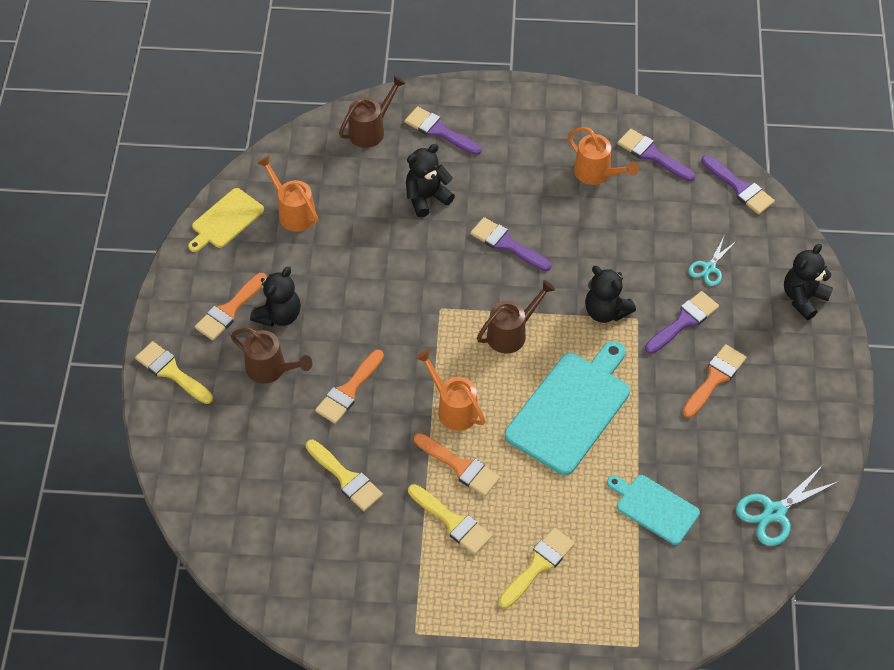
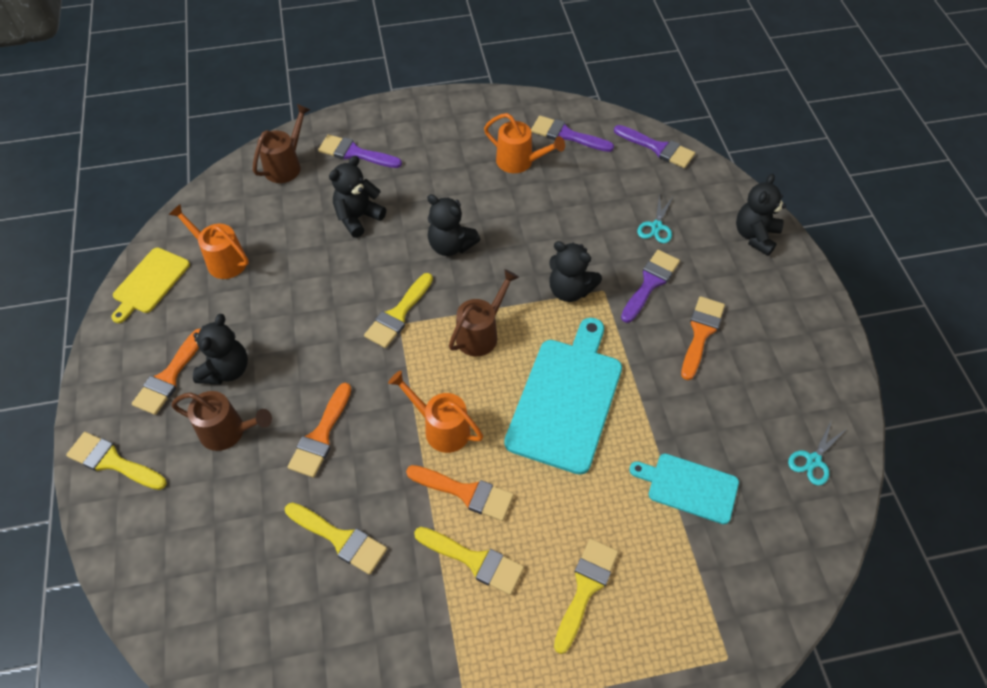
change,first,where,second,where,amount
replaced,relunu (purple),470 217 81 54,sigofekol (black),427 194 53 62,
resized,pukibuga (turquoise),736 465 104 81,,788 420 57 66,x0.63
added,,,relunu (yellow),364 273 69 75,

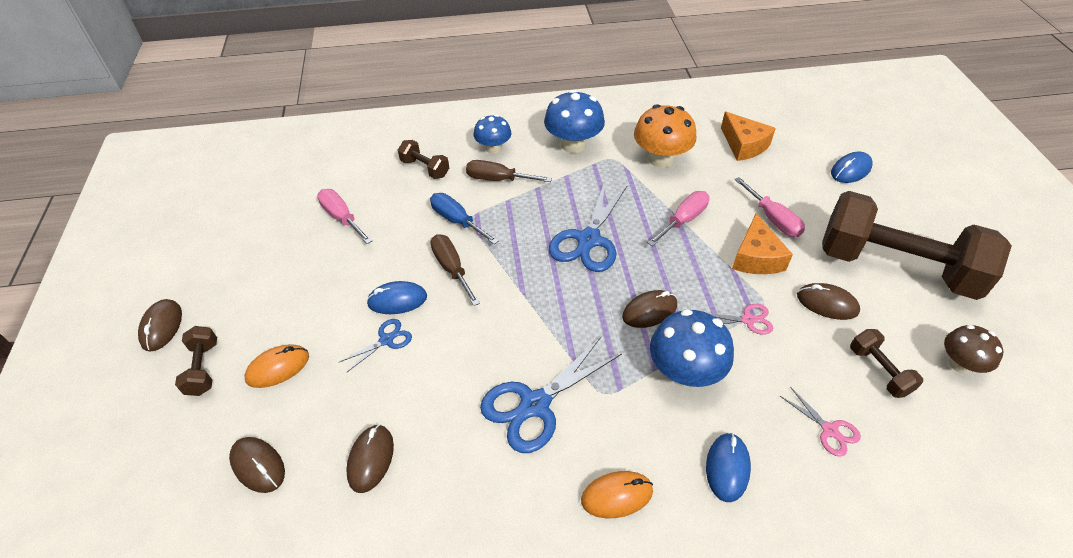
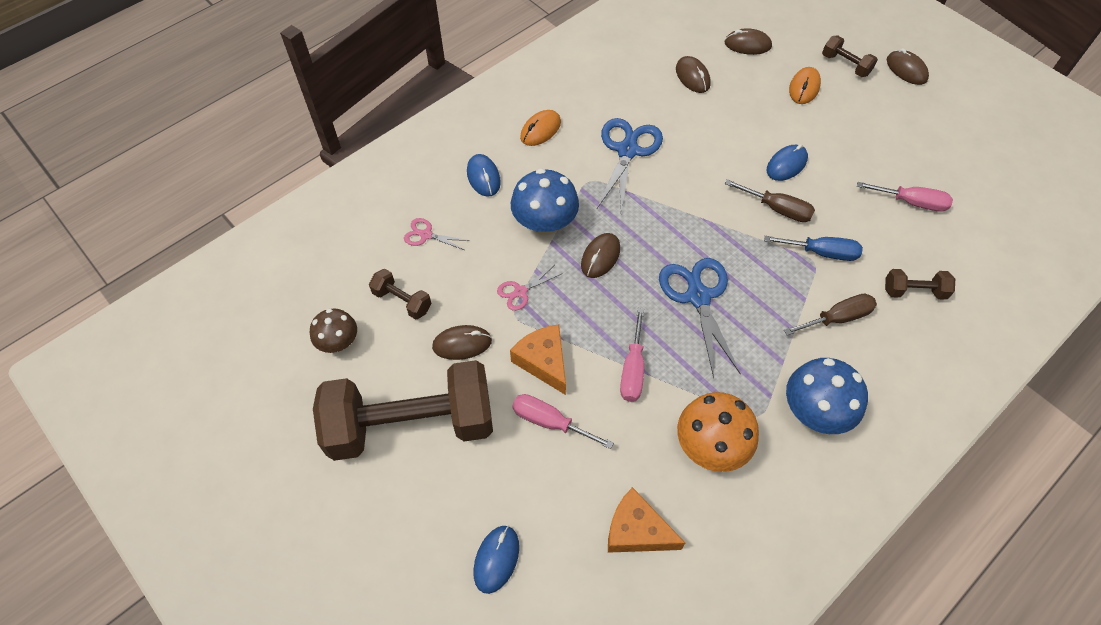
change,first,where,second,where,amount
removed,pukibuga (blue),339 319 73 53,,,
removed,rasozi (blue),474 114 37 40,,,

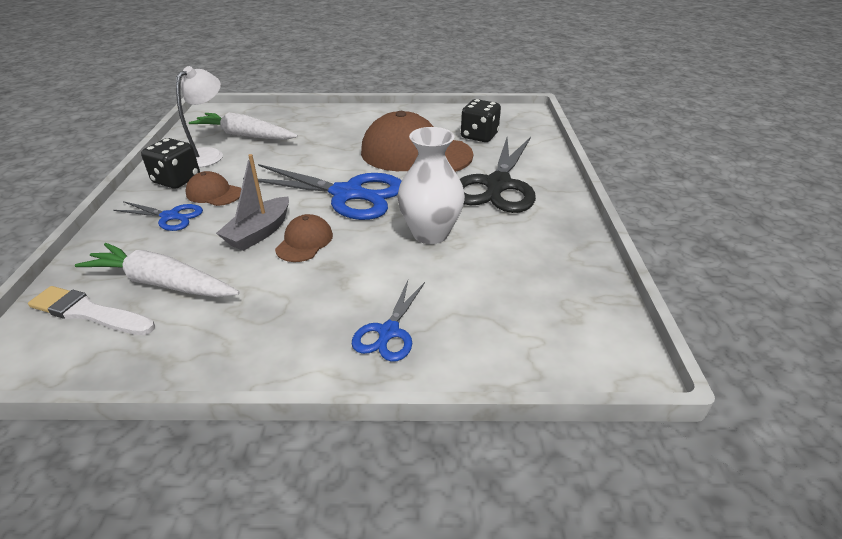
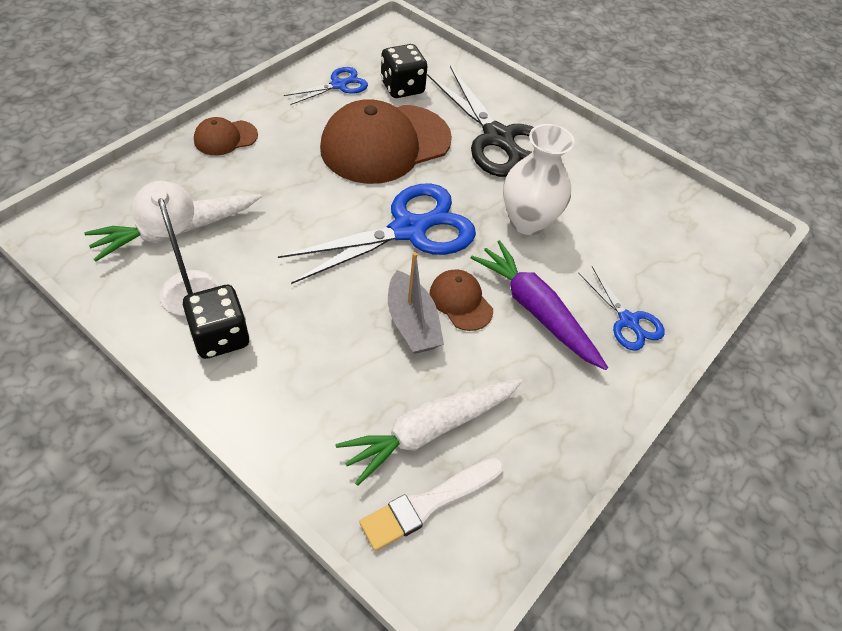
change,first,where,second,where,amount
moved,pukibuga (blue),113 201 90 30,,284 67 84 38,
moved,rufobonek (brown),186 171 56 35,,194 117 64 38,
added,,,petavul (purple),471 240 137 130,

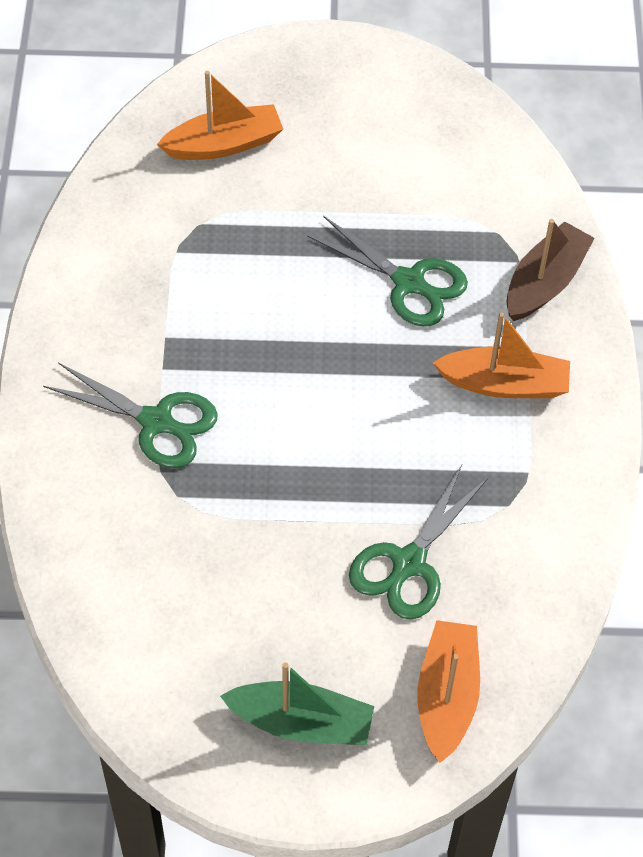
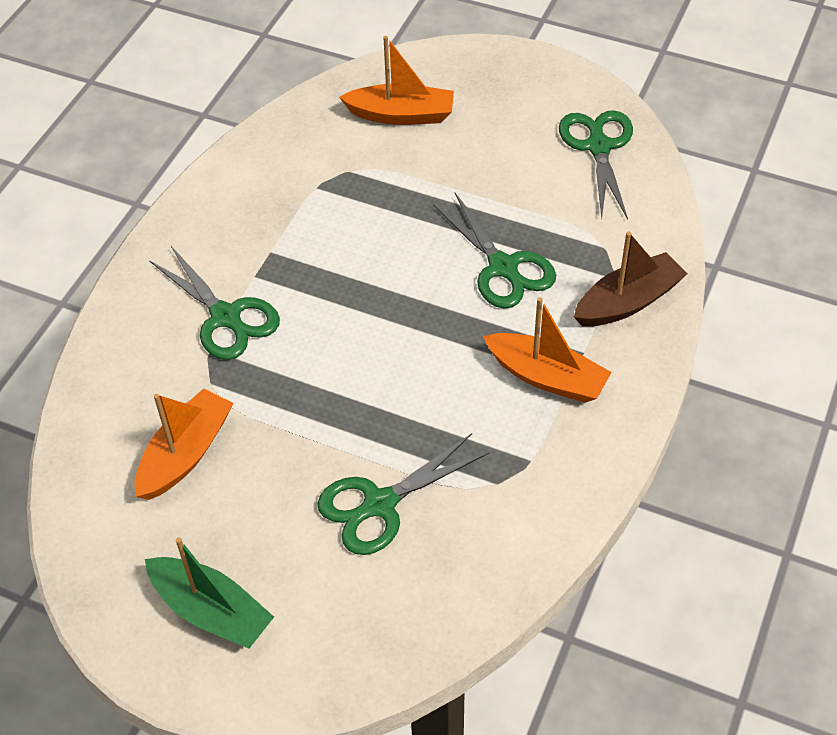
change,first,where,second,where,amount
moved,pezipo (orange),417 620 63 143,,135 388 98 112,
added,,,pukibuga (green),559 110 74 109,

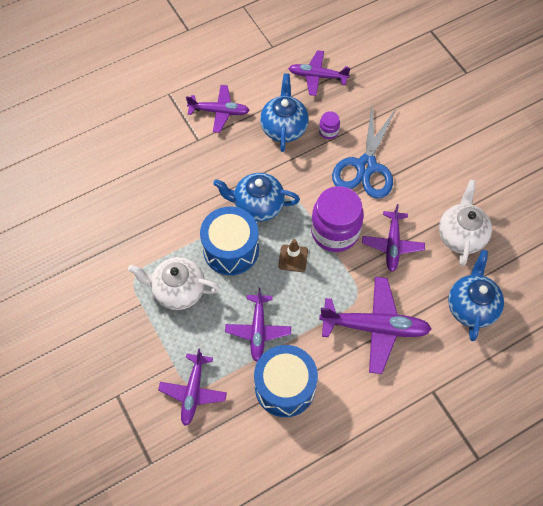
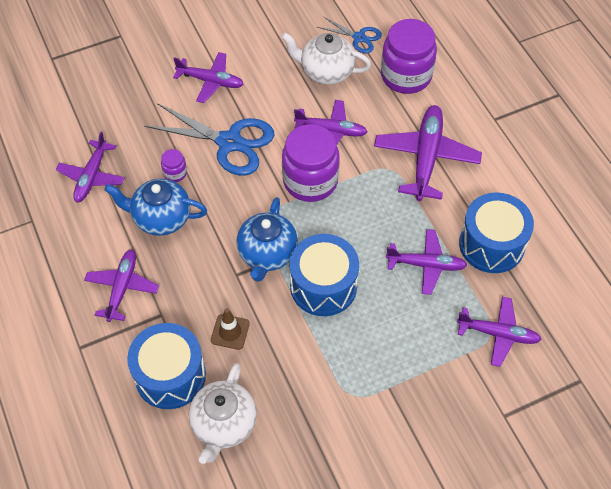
change,first,where,second,where,amount
moved,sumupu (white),128 257 92 53,,189 363 68 101,
moved,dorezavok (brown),278 239 30 33,,211 308 39 42,
replaced,sumupu (blue),448 250 56 91,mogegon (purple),381 19 56 75,
added,,,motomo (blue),127 323 79 86,
added,,,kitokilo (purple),173 52 71 51,
added,,,pukibuga (blue),317 16 65 37,

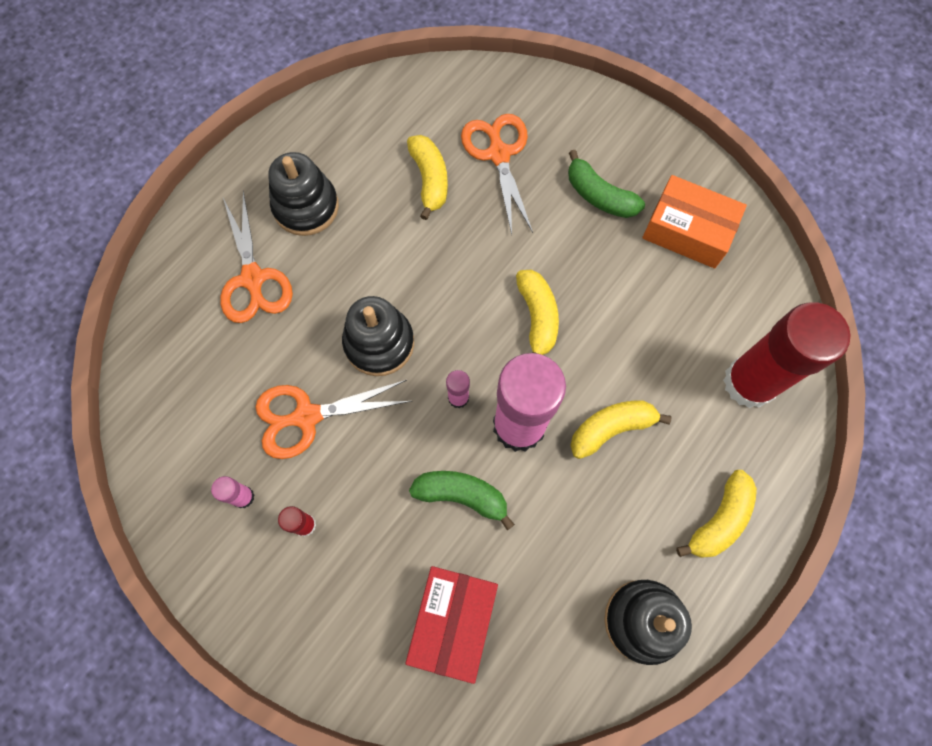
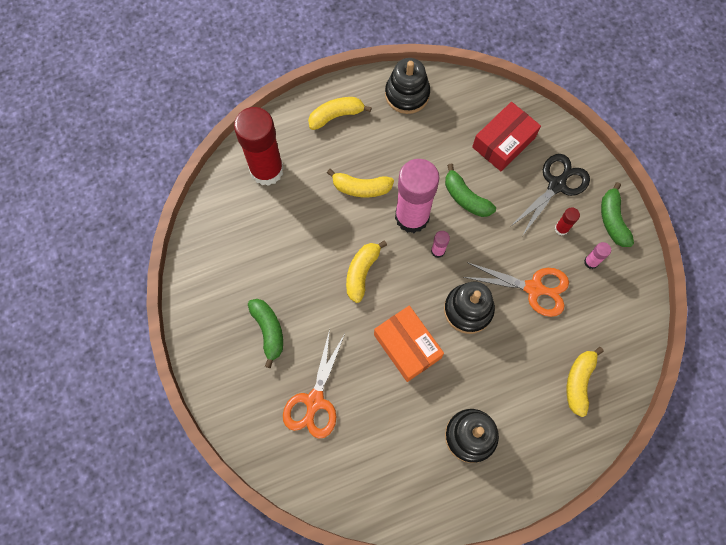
change,first,where,second,where,amount
removed,pukibuga (orange),221 191 72 132,,,
moved,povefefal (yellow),407 135 41 85,,567 347 37 70,
moved,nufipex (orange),642 175 105 93,,374 306 70 76,
added,,,pukibuga (black),510 154 80 82,
added,,,povefefal (green),601 182 33 65,

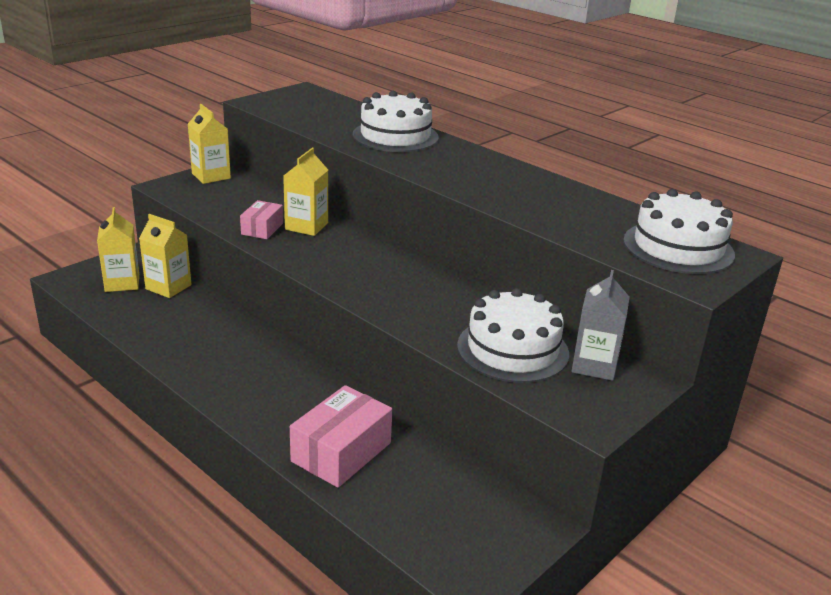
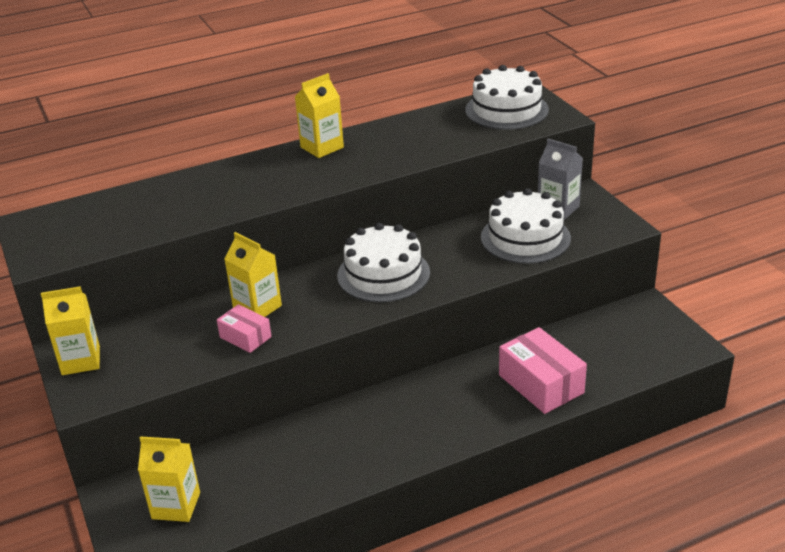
change,first,where,second,where,amount
moved,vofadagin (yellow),139 214 53 84,,295 73 49 85,
moved,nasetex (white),353 91 86 61,,337 223 93 79,

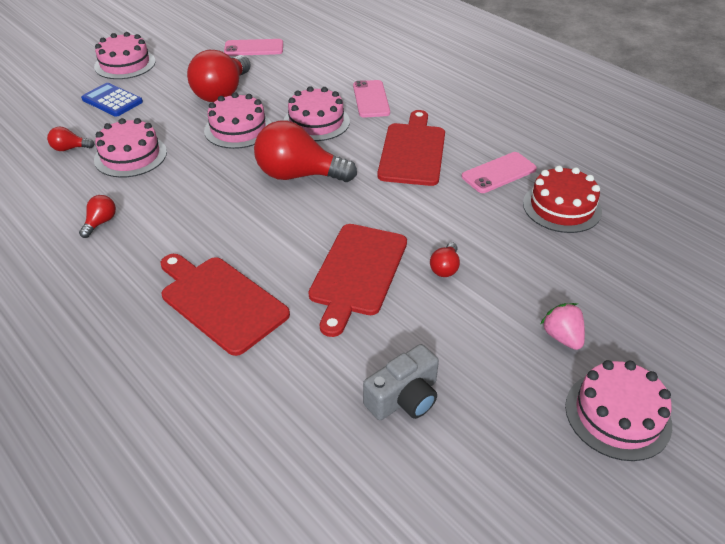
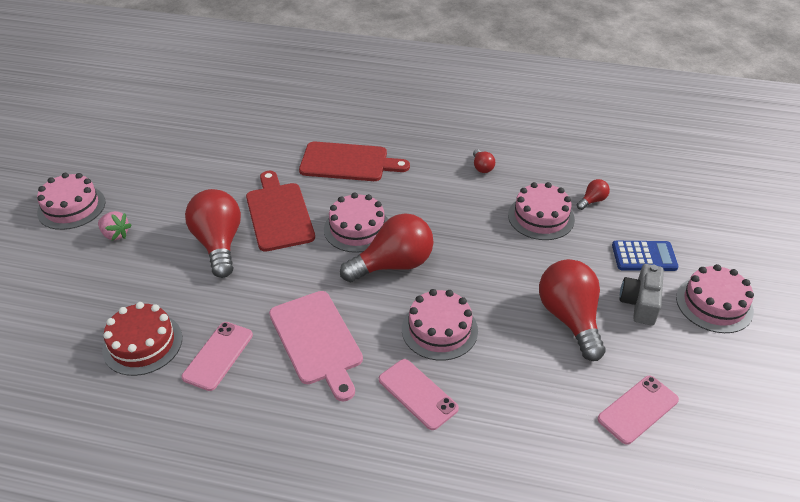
change,first,where,second,where,amount
moved,nasetex (pink),204 92 67 57,,324 193 64 60,
moved,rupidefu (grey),363 344 76 76,,619 264 45 61,
recoloured,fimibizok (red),377 110 68 76,fimibizok (pink),269 291 94 110,
resized,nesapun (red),430 243 30 34,,185 189 56 89,x2.26

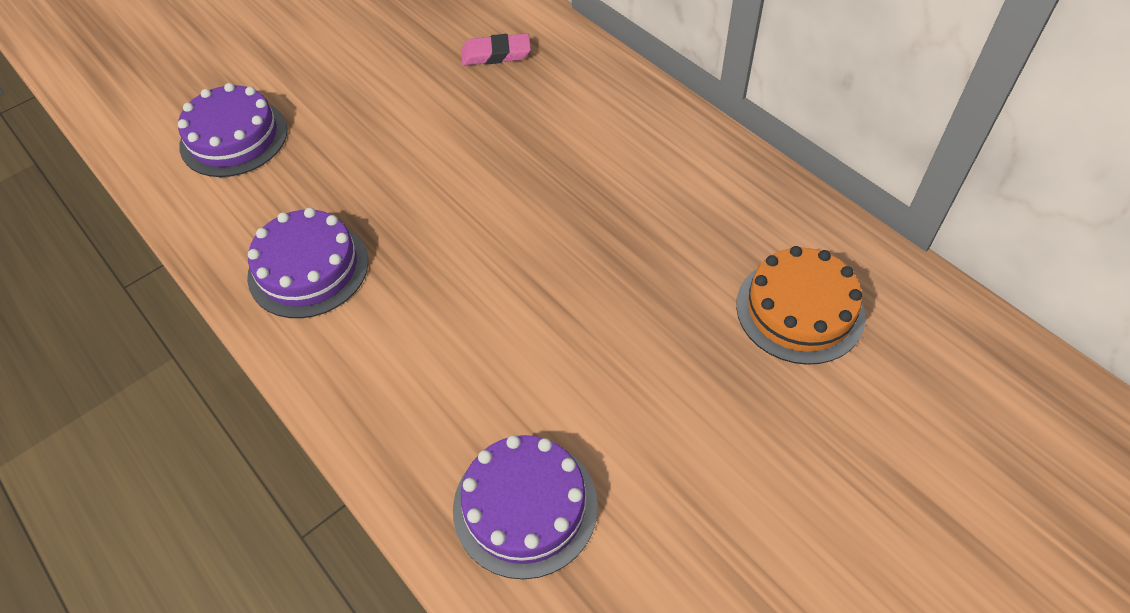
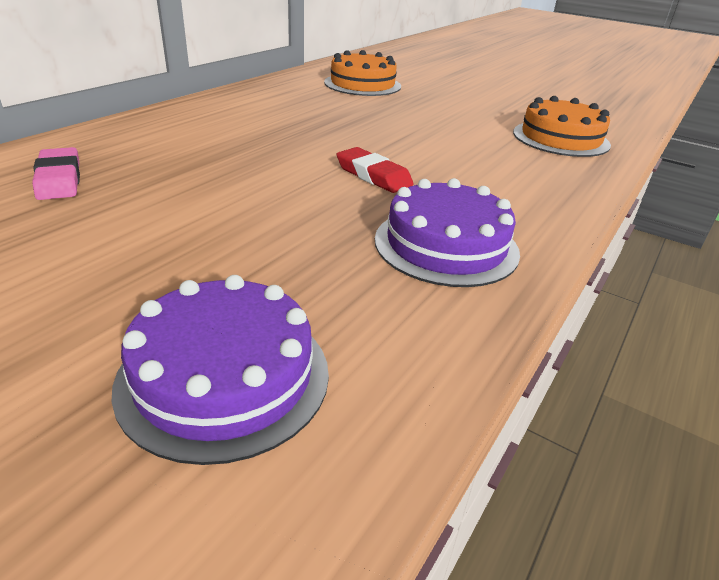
change,first,where,second,where,amount
recoloured,nasetex (purple),453 435 145 144,nasetex (orange),513 96 98 61,
added,,,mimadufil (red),336 147 77 46,

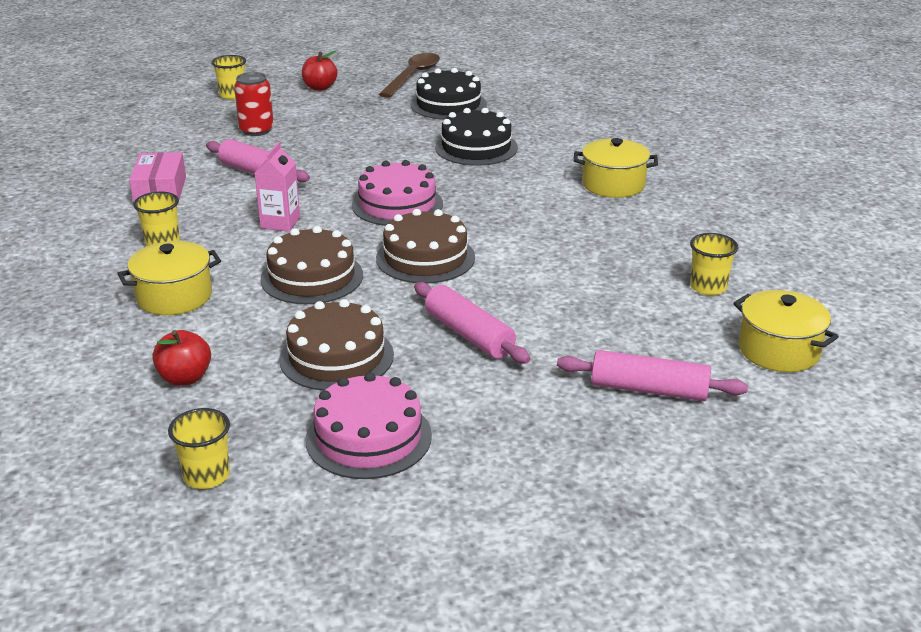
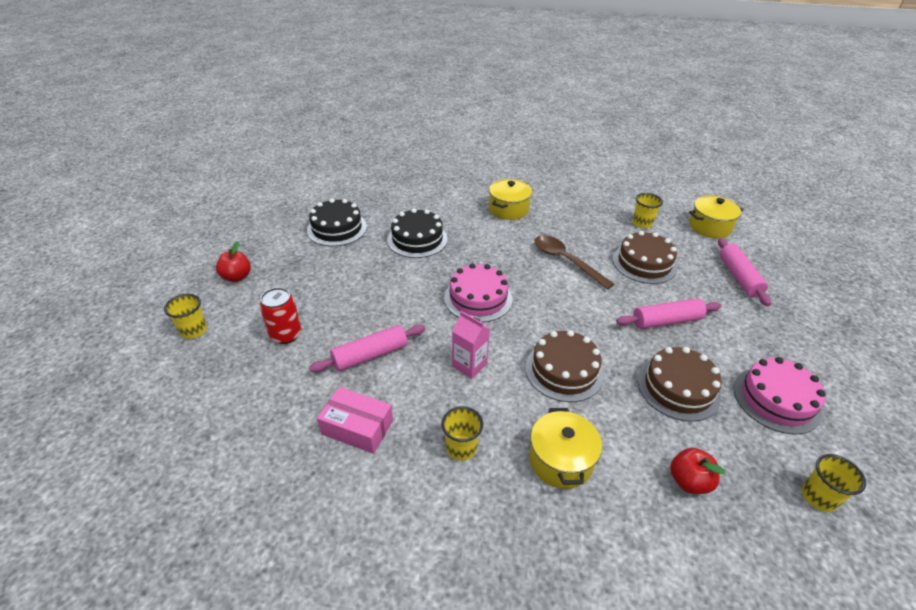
change,first,where,second,where,amount
moved,nasetex (brown),376 209 99 74,,613 231 64 53,
moved,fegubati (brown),379 53 61 45,,534 235 80 55,
turned,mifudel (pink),557 350 191 51,,718 238 53 68,45 degrees counterclockwise

